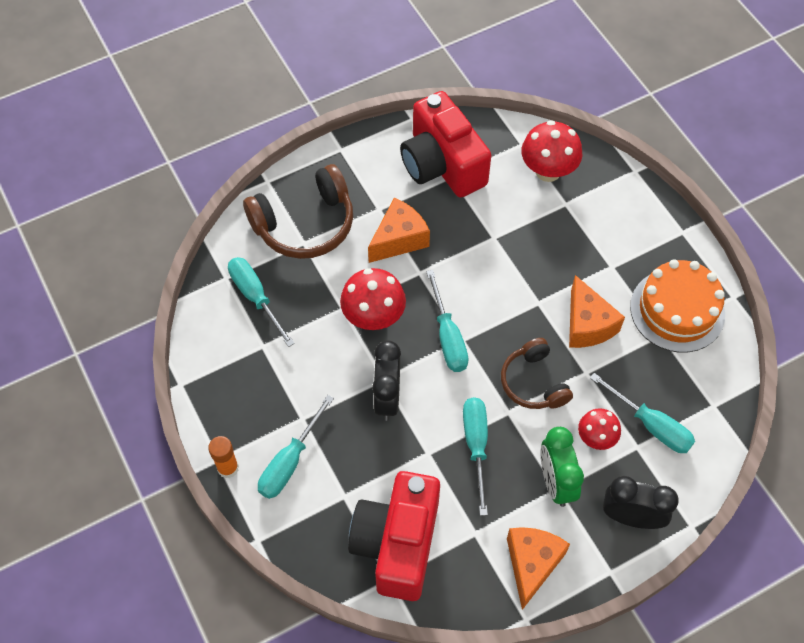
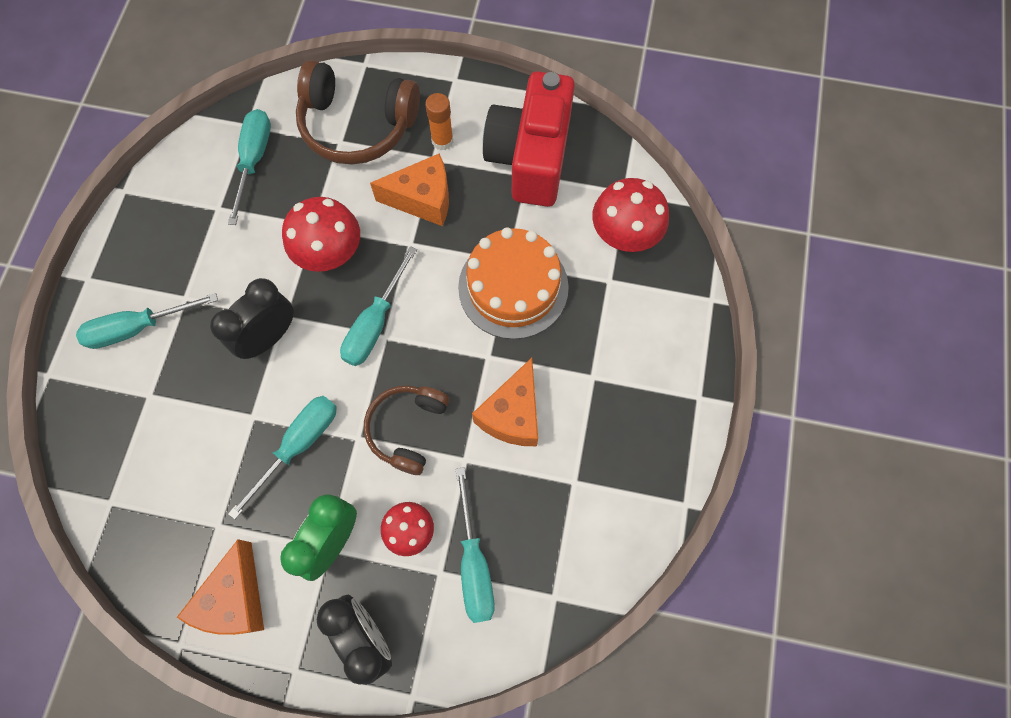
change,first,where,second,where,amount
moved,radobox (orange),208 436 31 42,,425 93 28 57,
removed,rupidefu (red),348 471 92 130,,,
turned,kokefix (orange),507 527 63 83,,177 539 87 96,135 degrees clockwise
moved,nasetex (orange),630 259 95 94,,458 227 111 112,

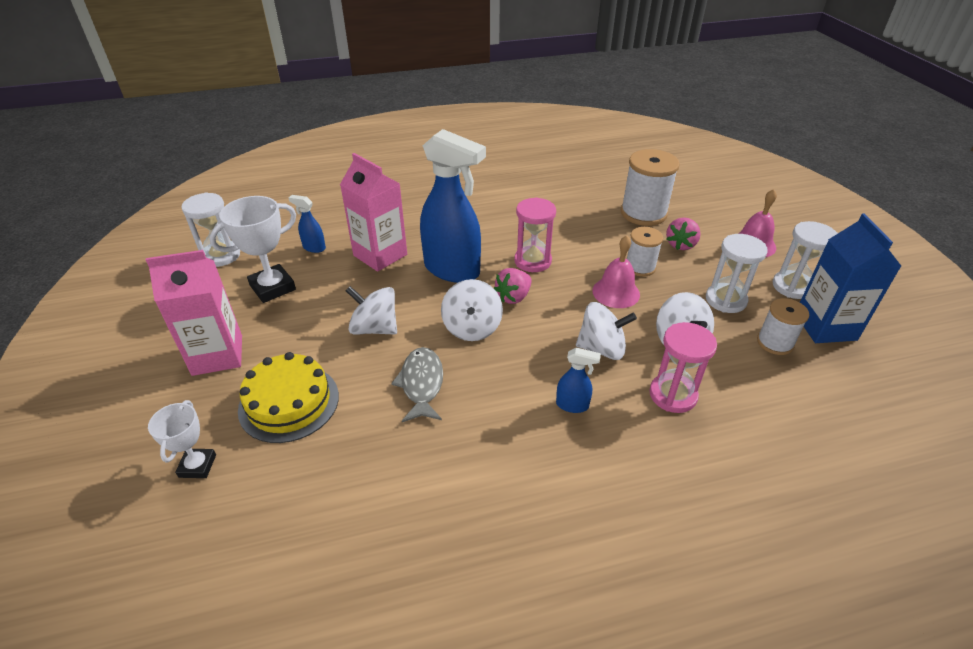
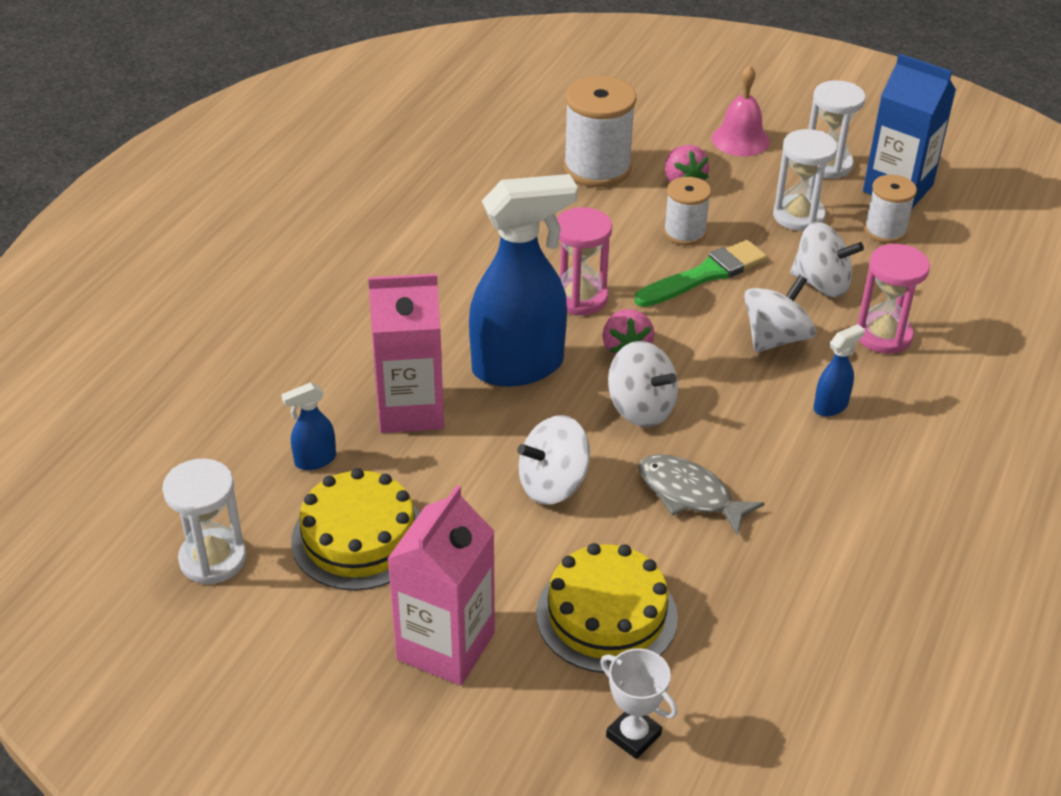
change,first,where,second,where,amount
replaced,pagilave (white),209 196 87 107,nasetex (yellow),291 468 129 123,
replaced,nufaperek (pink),592 235 48 73,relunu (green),634 240 133 67,

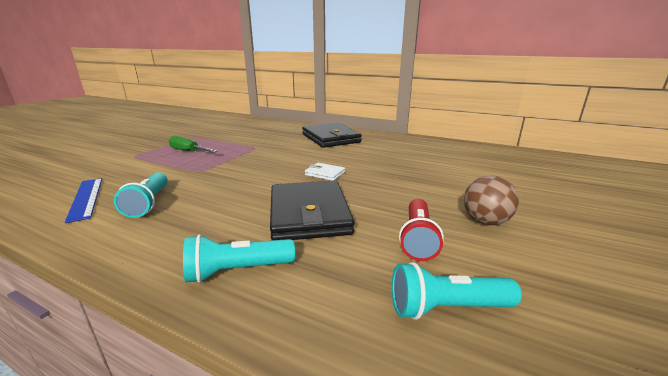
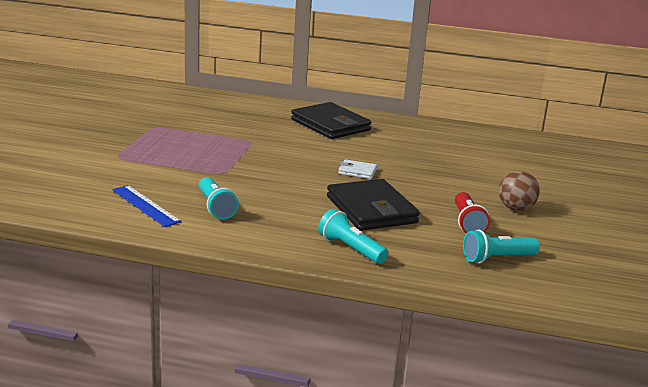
change,first,where,second,where,amount
removed,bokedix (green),169 136 48 16,,,
turned,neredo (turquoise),183 234 112 49,,318 209 70 55,75 degrees clockwise

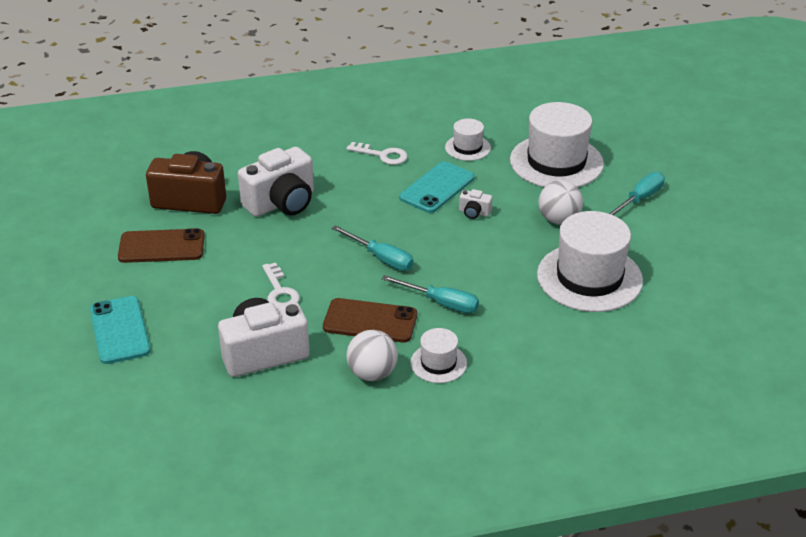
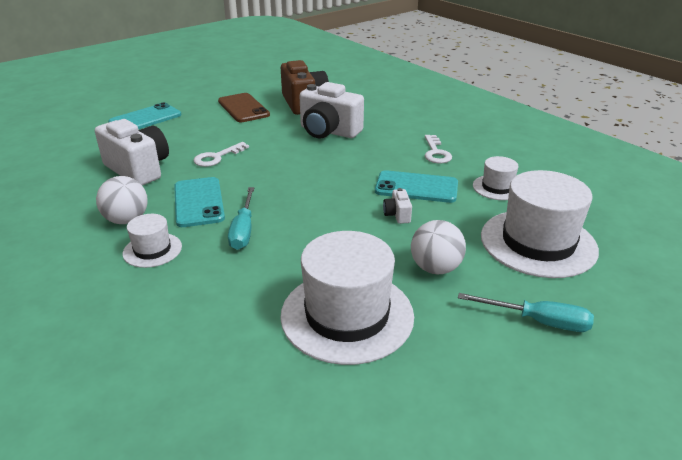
change,first,where,second,where,amount
recoloured,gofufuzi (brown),323 298 94 44,gofufuzi (turquoise),174 177 51 50,
removed,bokedix (turquoise),332 225 82 46,,,

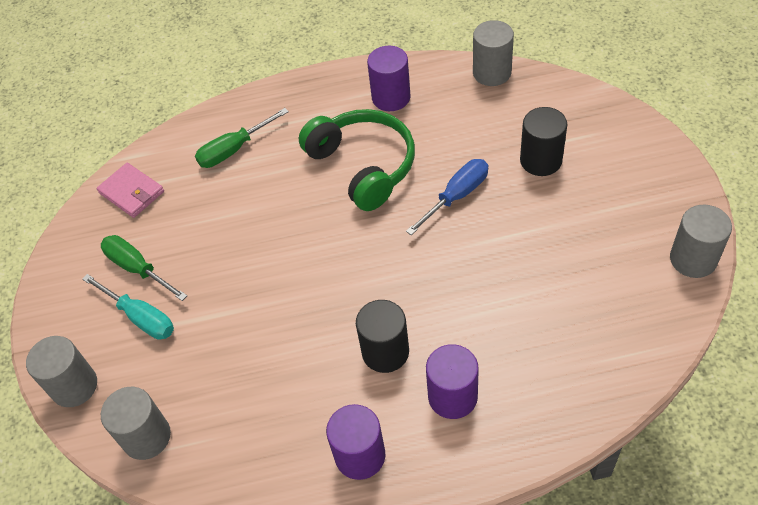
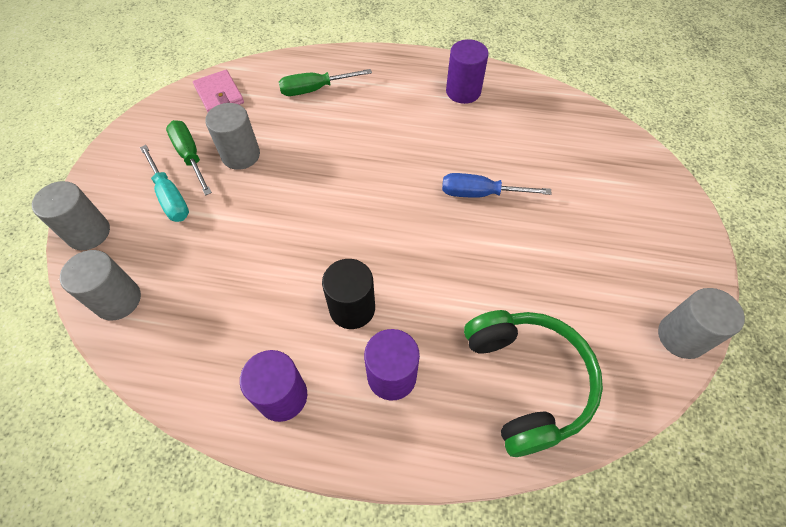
change,first,where,second,where,amount
moved,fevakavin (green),299 109 116 102,,464 310 139 147,
turned,bokedix (blue),406 159 82 76,,442 173 109 25,150 degrees counterclockwise
moved,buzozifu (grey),473 20 41 66,,205 103 55 67,
removed,buzozifu (black),520 107 47 69,,,

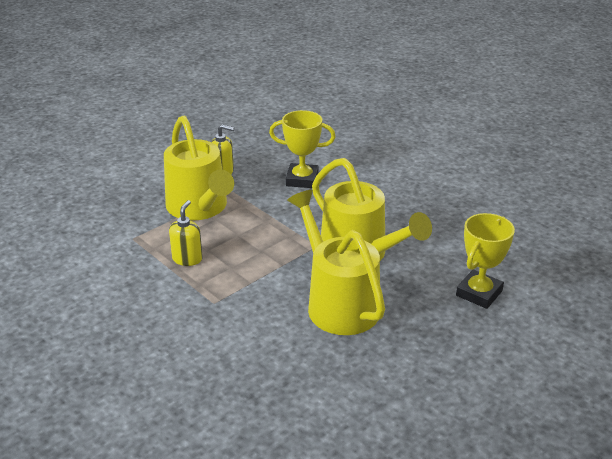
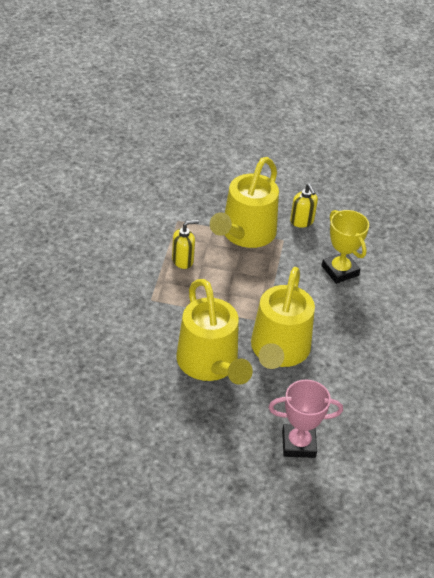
change,first,where,second,where,amount
turned,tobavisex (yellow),287 190 98 145,,176 279 77 106,135 degrees clockwise
recoloured,pagilave (yellow),456 213 59 96,pagilave (pink),269 380 74 78,

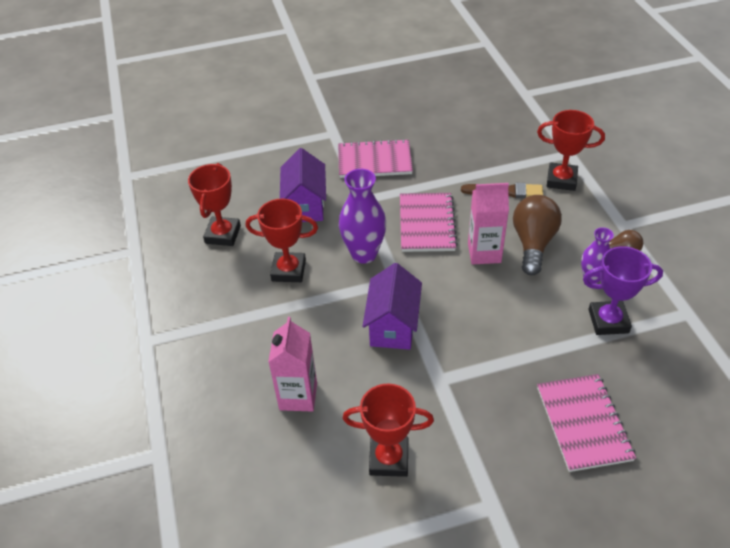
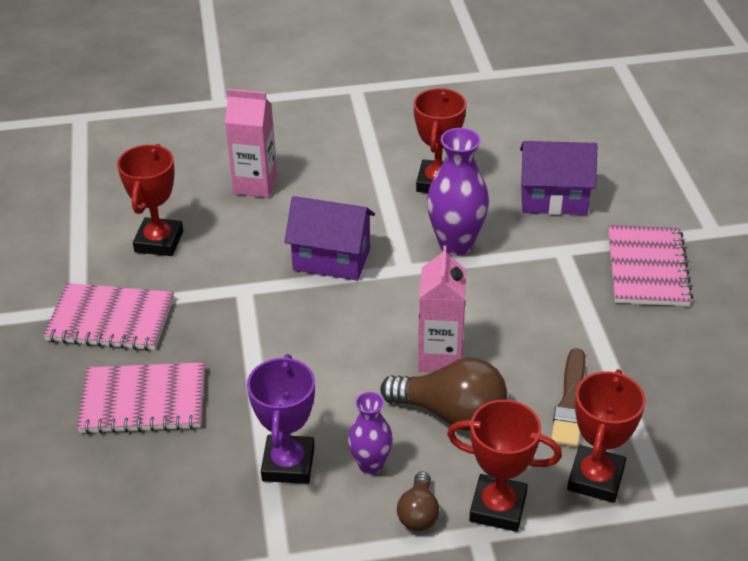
change,first,where,second,where,amount
moved,pagilave (red),188 163 53 83,,447 400 115 132,
moved,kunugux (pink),400 193 58 59,,43 283 131 68,

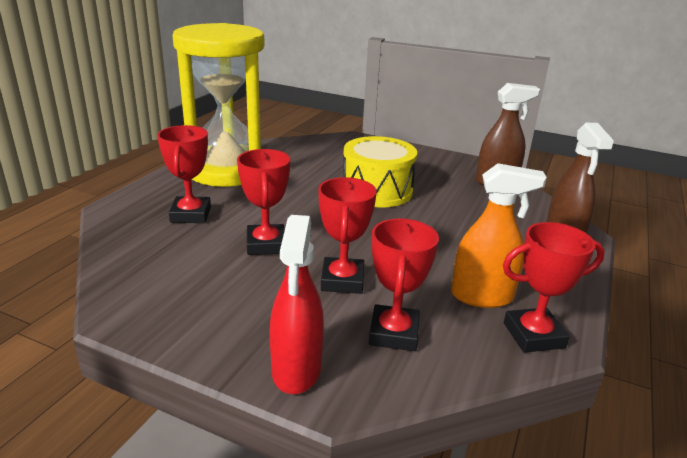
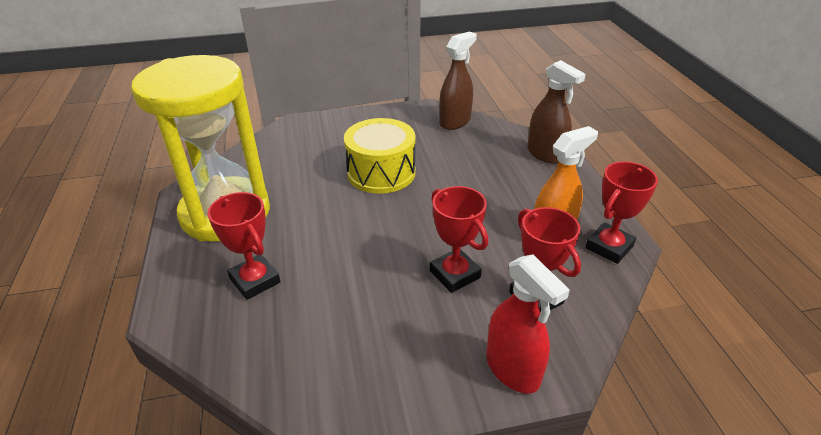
change,first,where,second,where,amount
removed,pagilave (red),237 149 53 106,,,

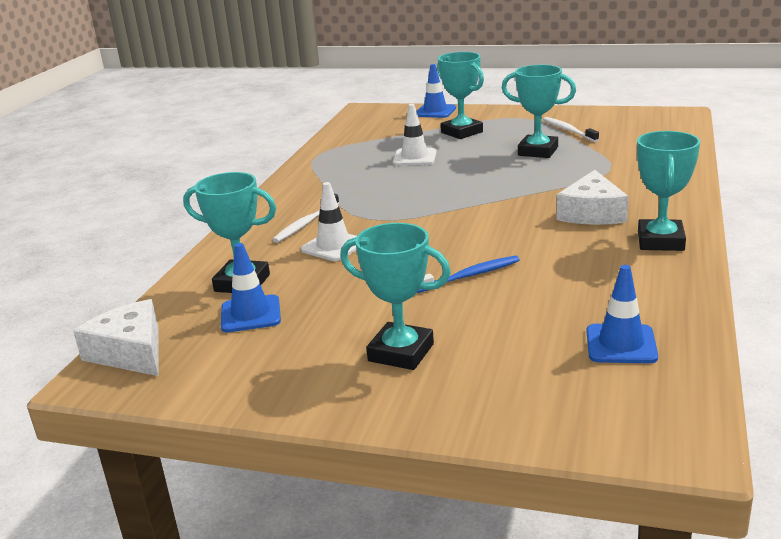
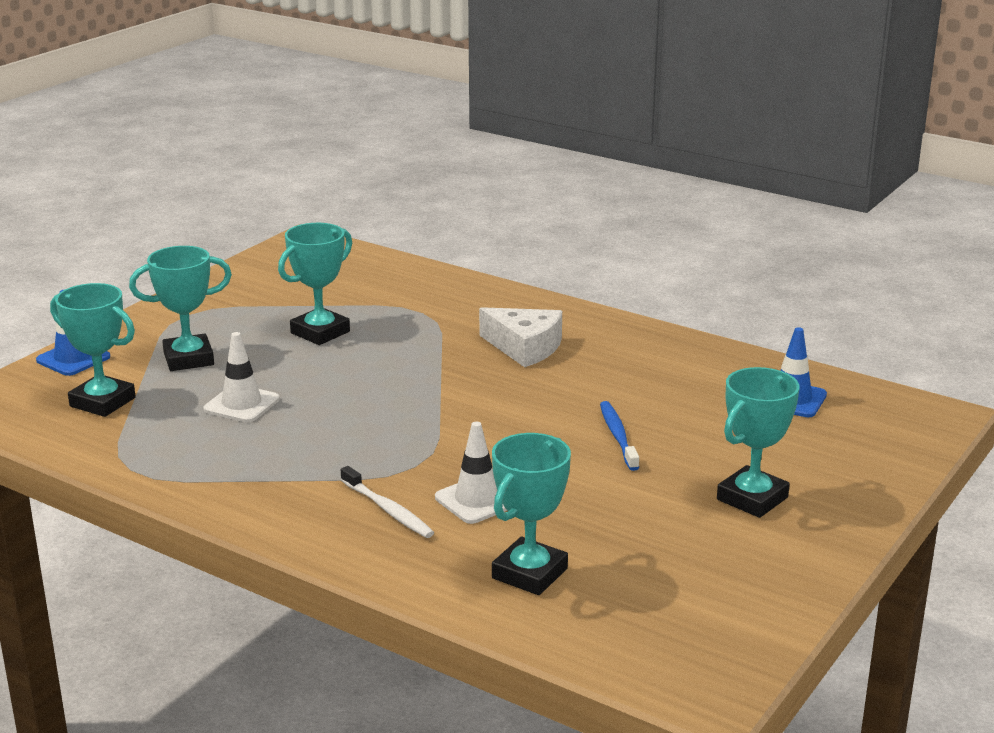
change,first,where,second,where,amount
removed,kokefix (white),73 299 85 77,,,
removed,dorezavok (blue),221 243 60 89,,,
removed,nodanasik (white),543 117 56 25,,,
moved,pagilave (turquoise),637 131 63 120,,50 283 86 134,

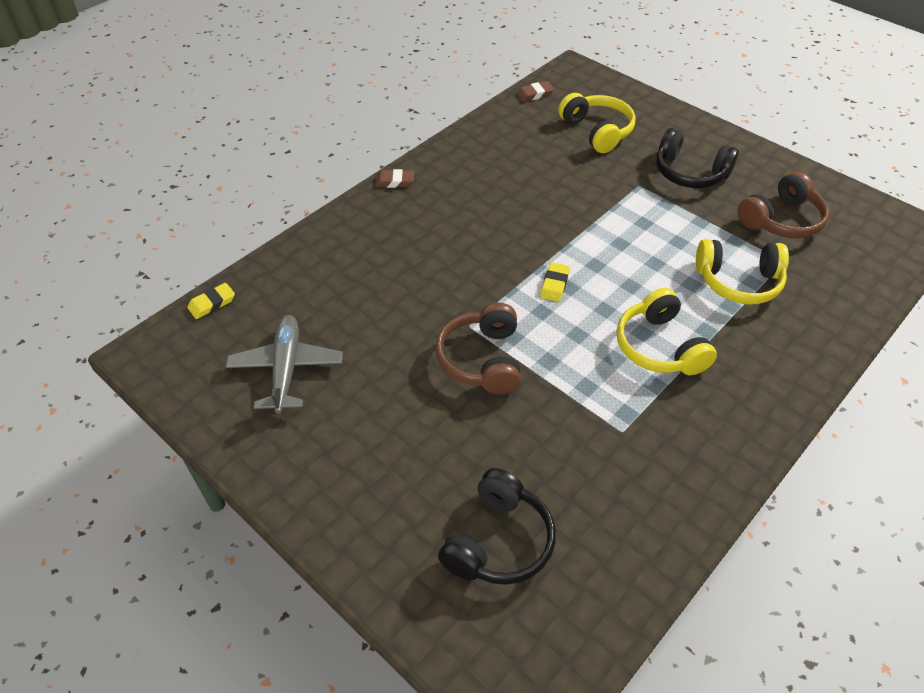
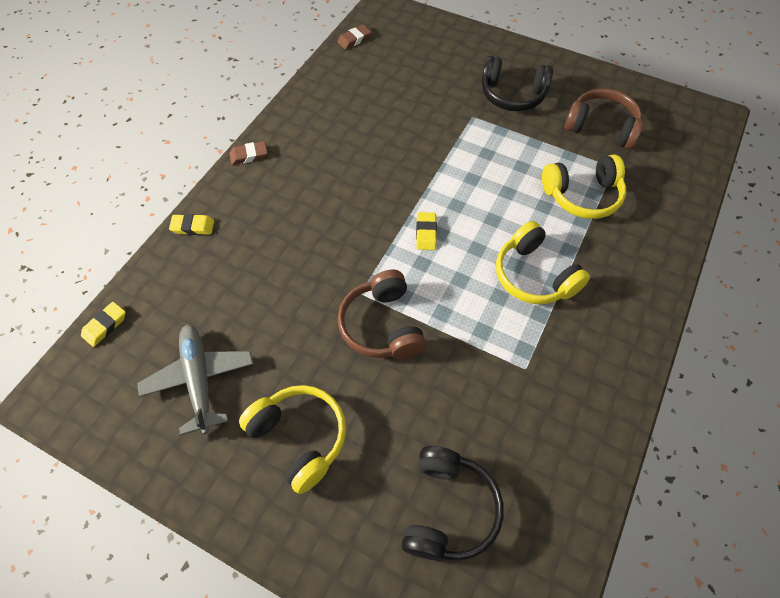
change,first,where,second,where,amount
moved,fevakavin (yellow),559 93 76 60,,239 385 107 109,
turned,fevakavin (brown),738 171 91 67,,565 89 79 60,105 degrees counterclockwise
added,,,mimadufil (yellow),169 214 45 21,

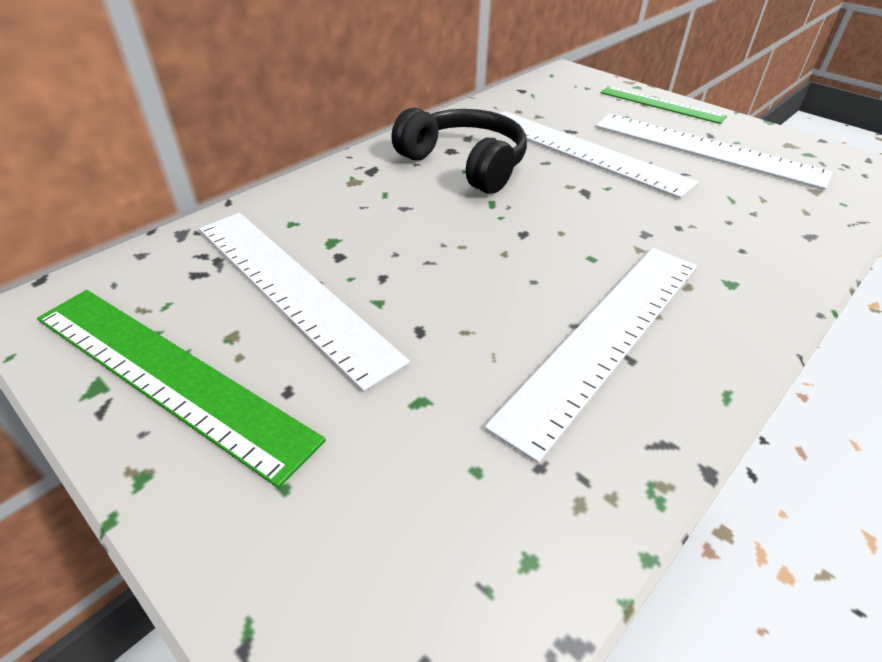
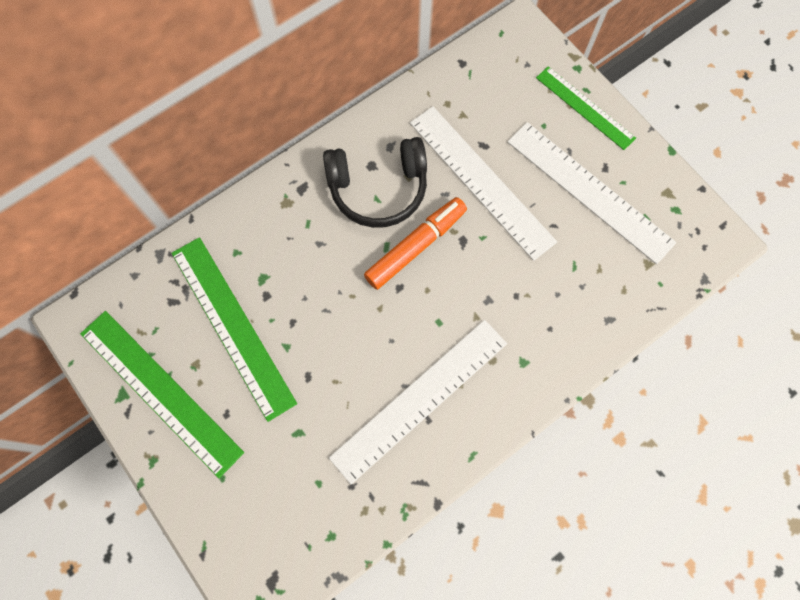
change,first,where,second,where,amount
recoloured,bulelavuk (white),199 213 211 179,bulelavuk (green),171 237 126 185,
turned,fevakavin (black),391 108 136 86,,323 137 104 91,120 degrees clockwise
added,,,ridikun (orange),364 197 103 93,

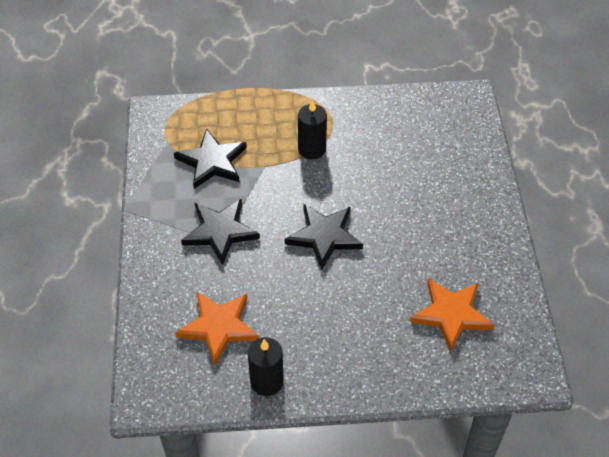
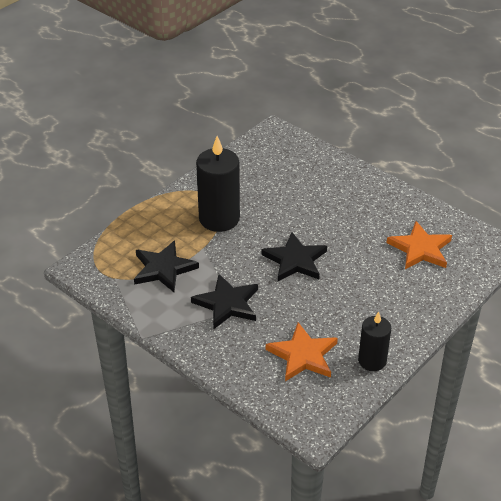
change,first,where,second,where,amount
resized,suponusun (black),298 99 29 60,,196 136 44 96,x1.66

